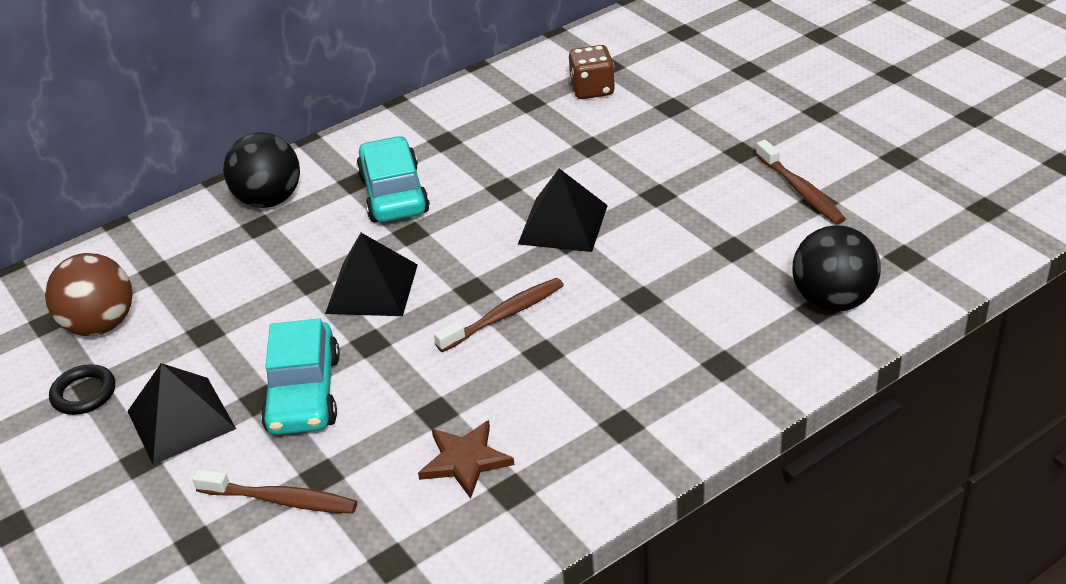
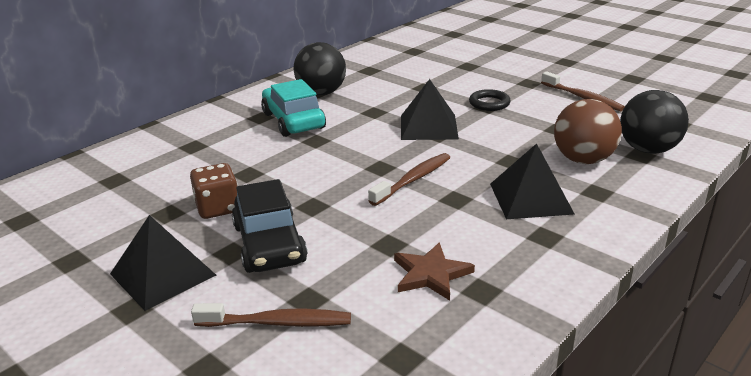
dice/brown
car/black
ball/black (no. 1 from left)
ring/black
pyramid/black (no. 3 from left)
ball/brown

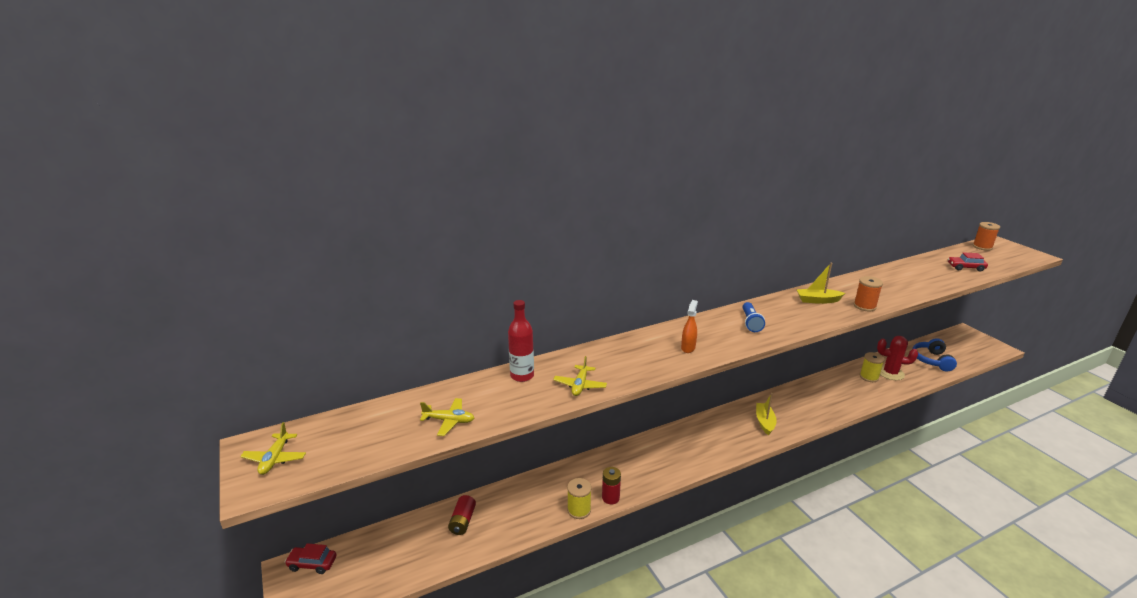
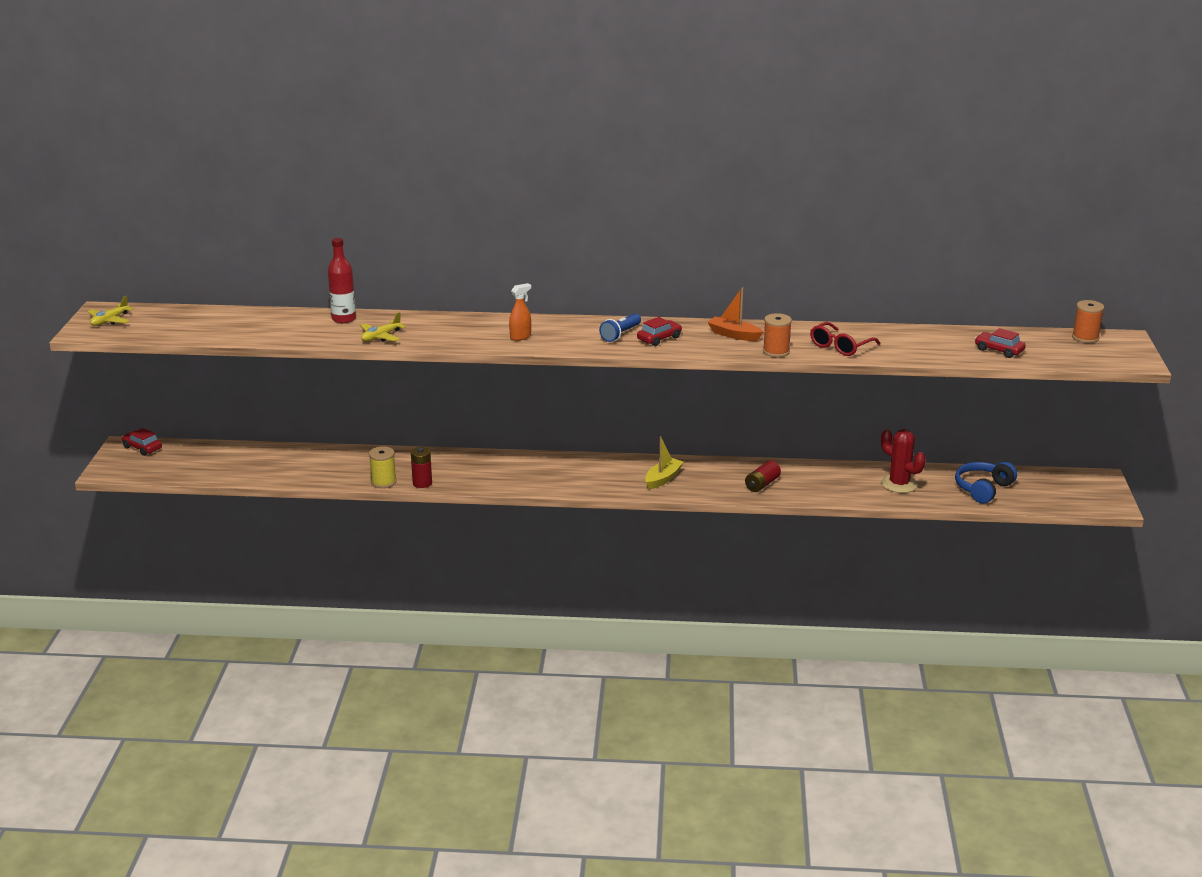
car/red (no. 2 from left)
boat/orange
battery/red (no. 2 from left)
glasses/red
plane/yellow (no. 2 from left in the first image)
spool/yellow (no. 2 from left in the first image)

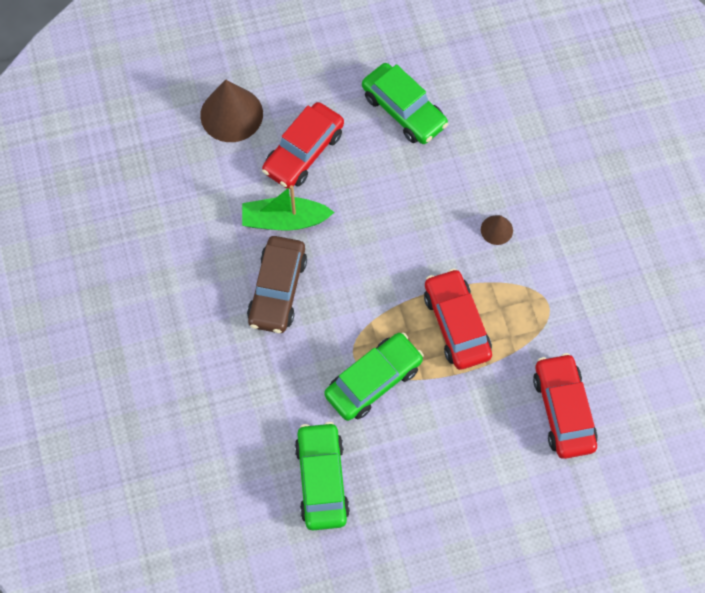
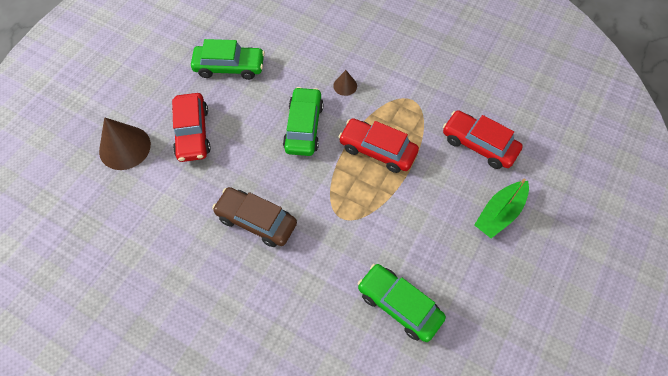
car/brown
car/green (no. 2 from left)
boat/green

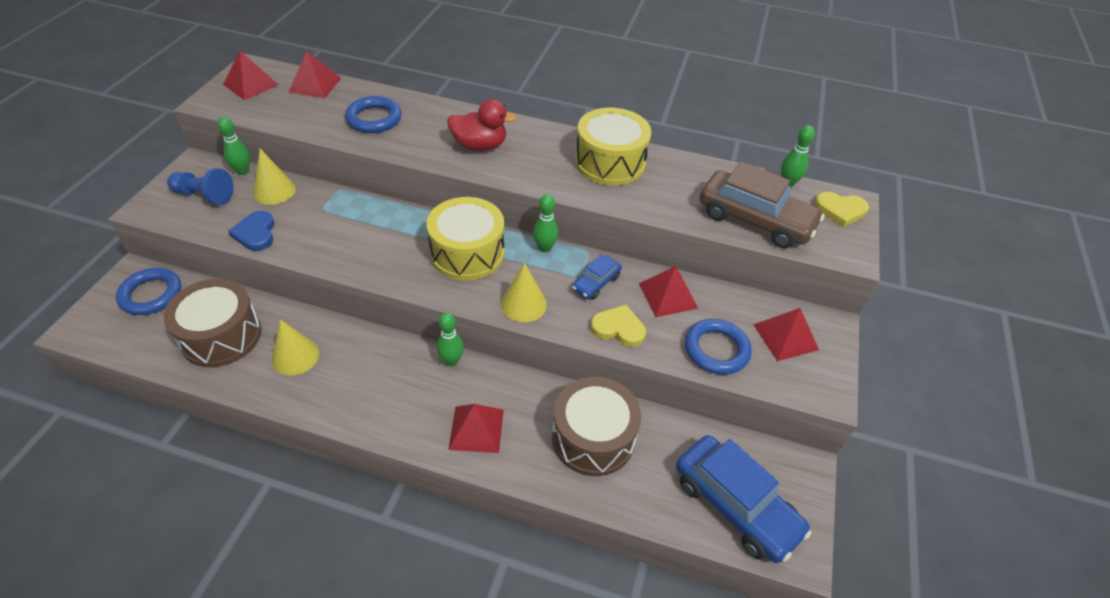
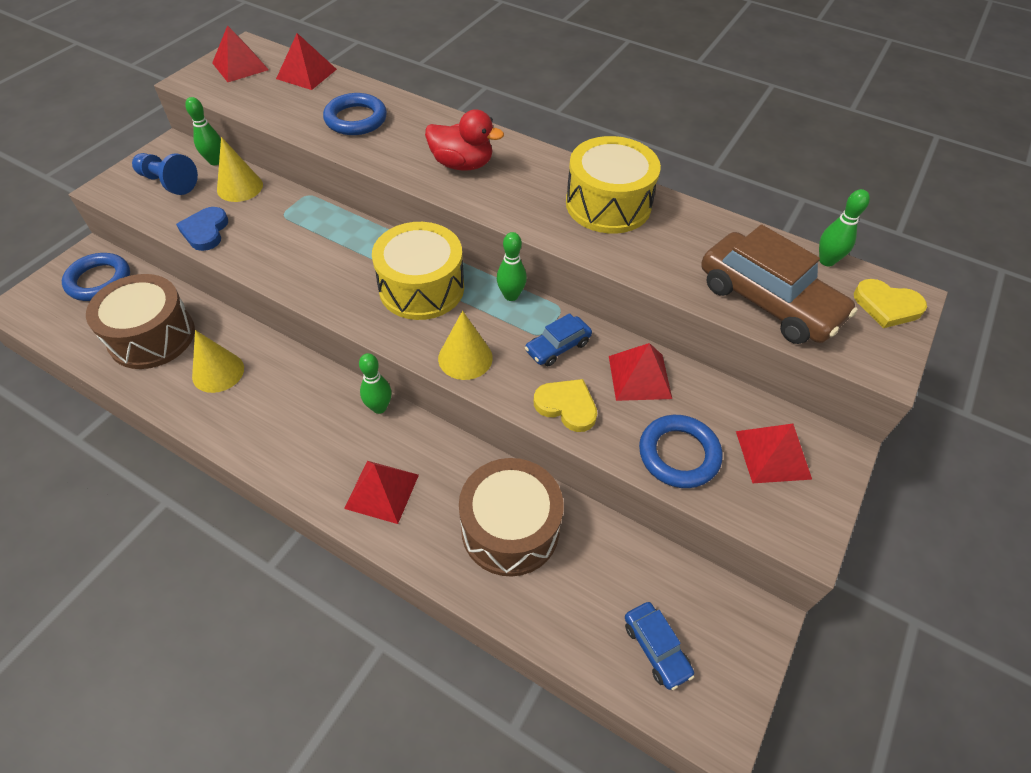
car/blue (no. 2 from left)

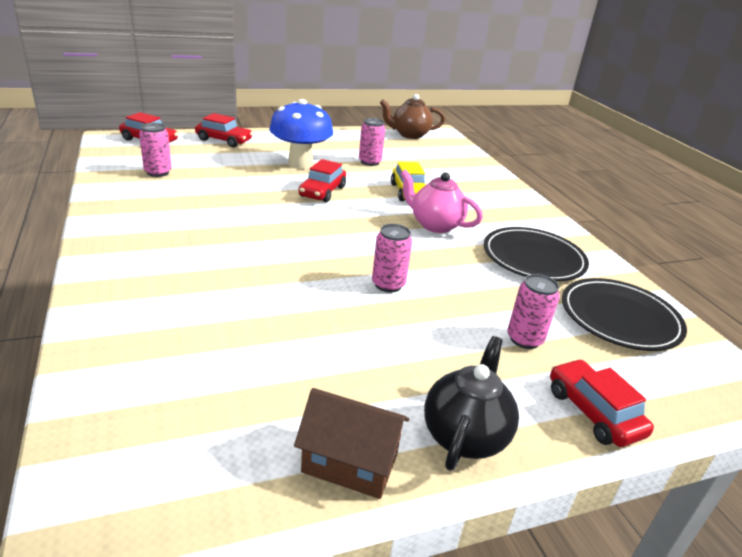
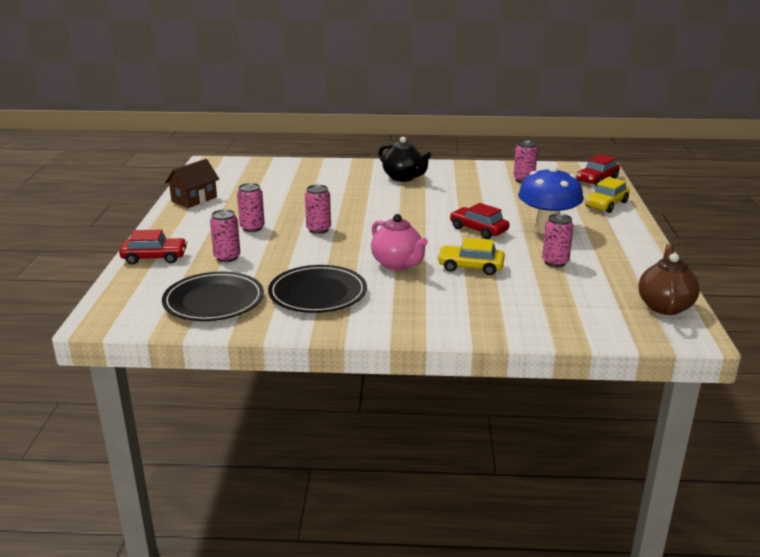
can/pink (no. 2 from left)
teapot/pink
teapot/black
car/yellow (no. 2 from left)

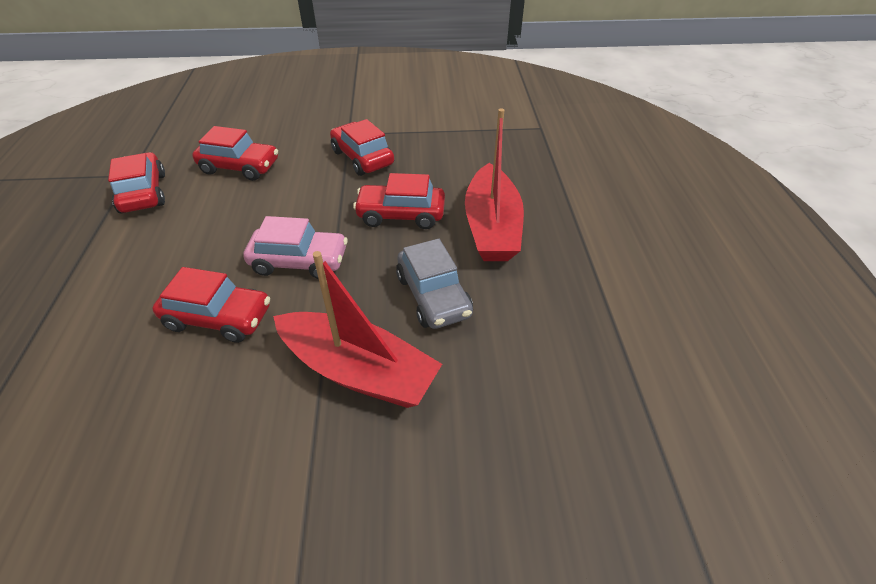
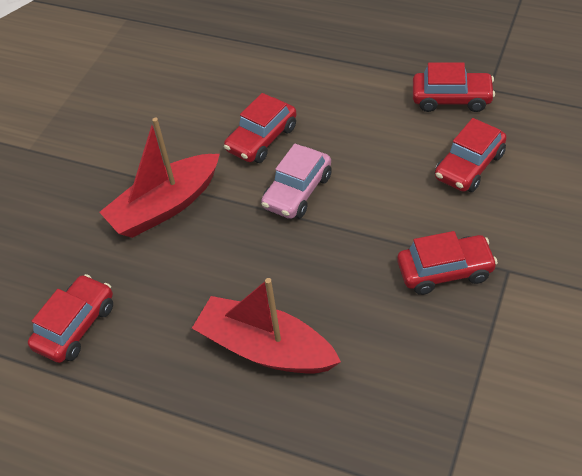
car/red (no. 1 from left)
car/grey

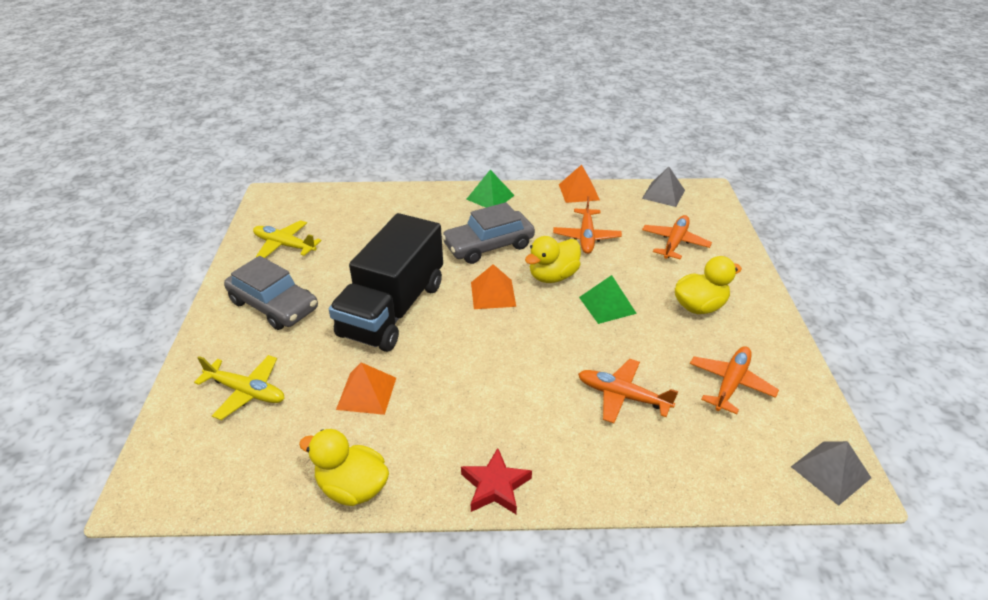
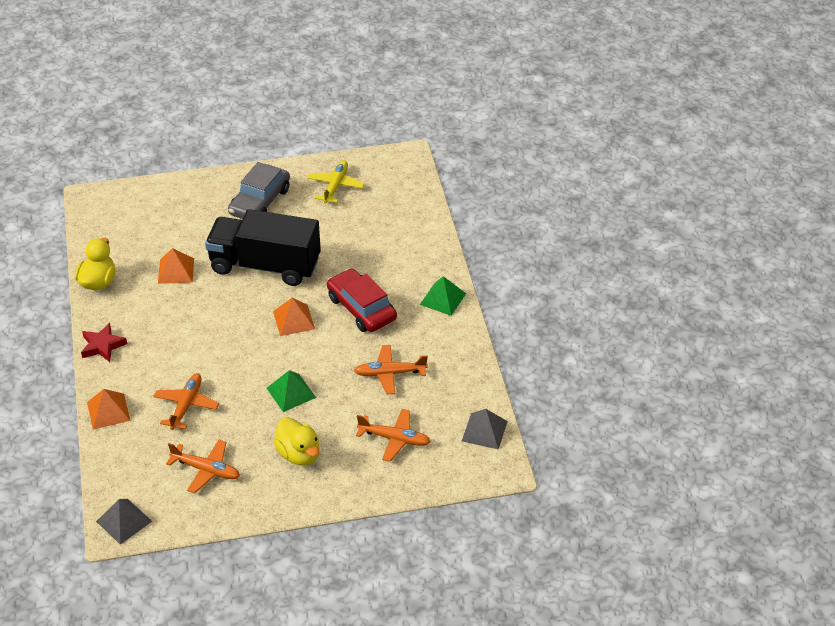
pyramid/orange (no. 1 from left)
car/red
plane/yellow (no. 1 from left in the first image)
duck/yellow (no. 2 from left in the first image)

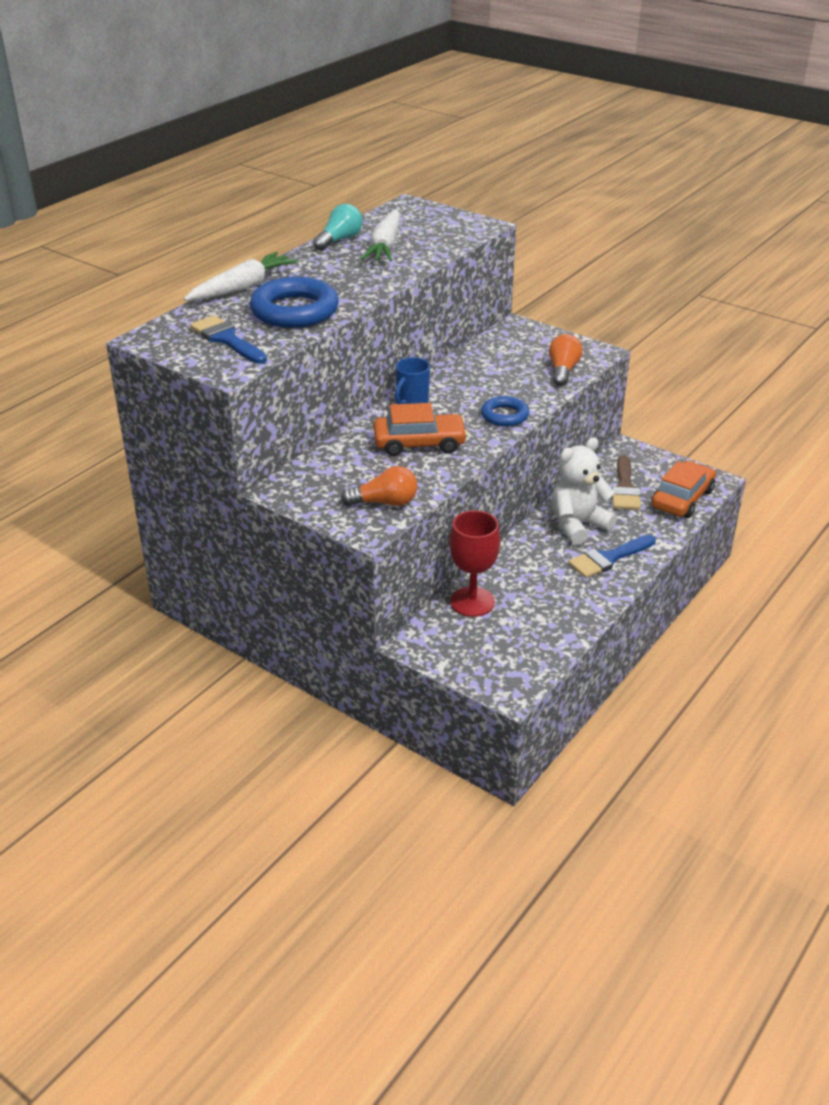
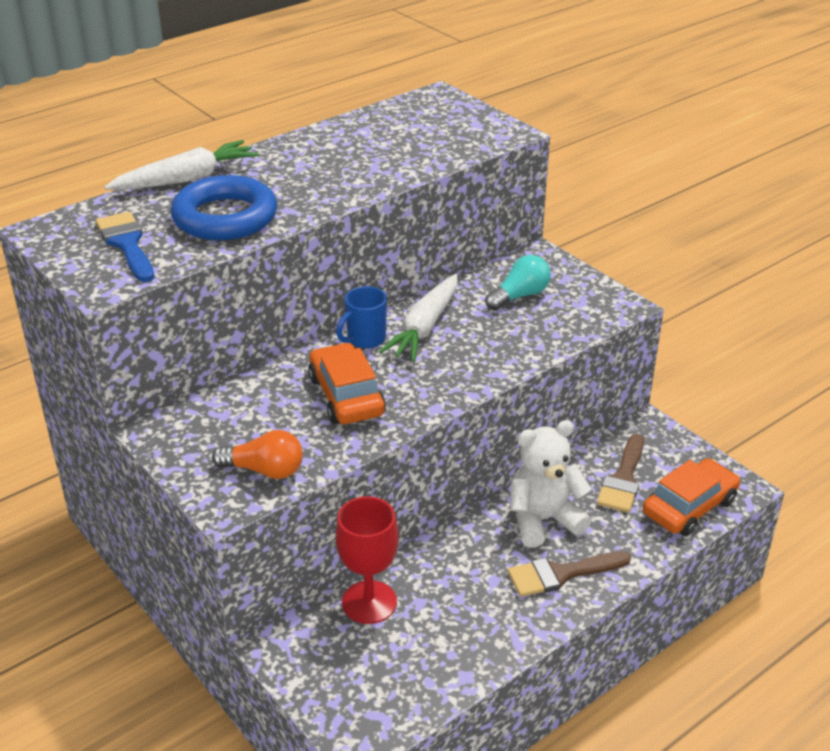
car/orange (no. 1 from left)
carrot/white (no. 2 from left)
light bulb/turquoise
brush/brown (no. 1 from left)
ring/blue (no. 2 from left in the first image)
light bulb/orange (no. 2 from left in the first image)

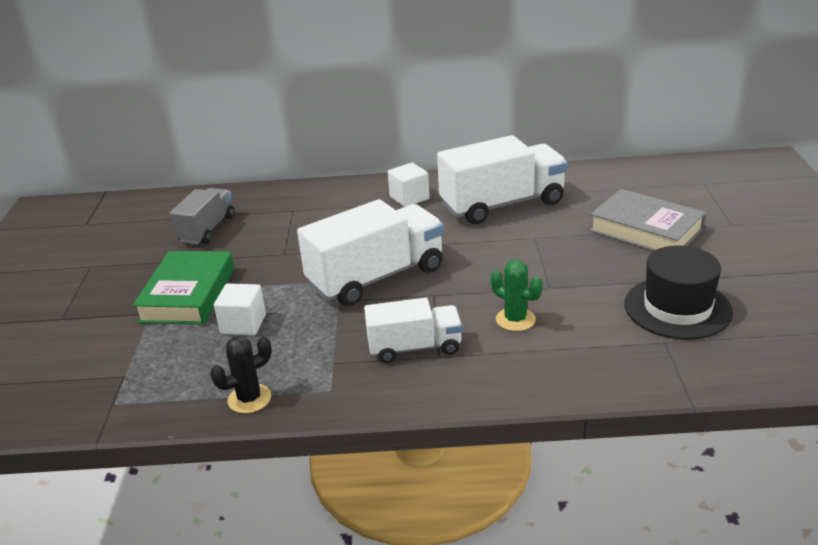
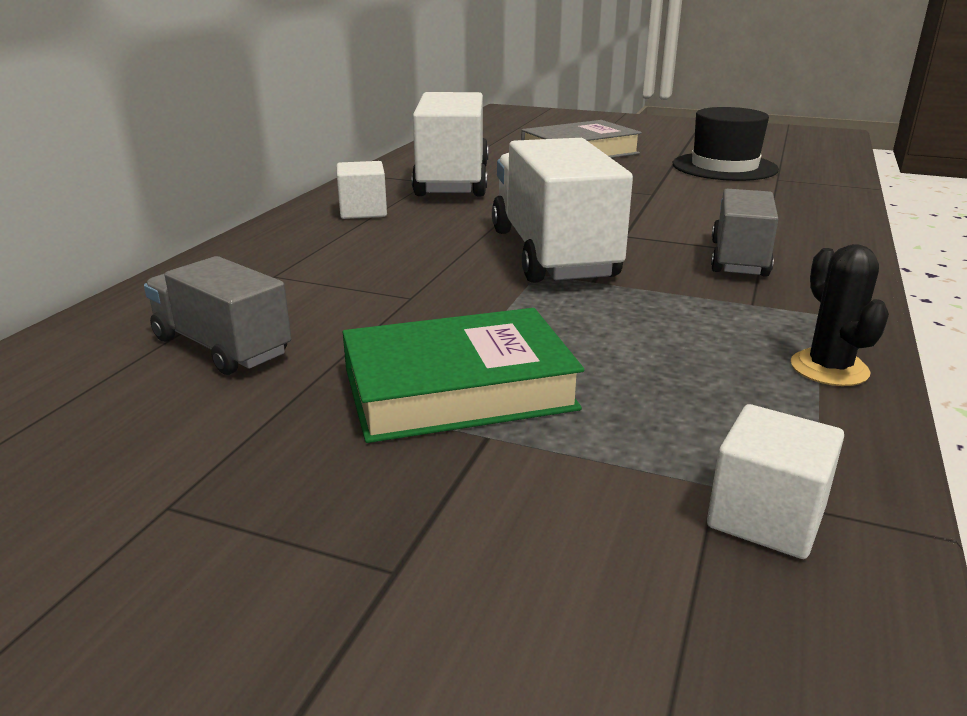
book/green
cube/white (no. 2 from left)
truck/grey (no. 2 from left)
cactus/green

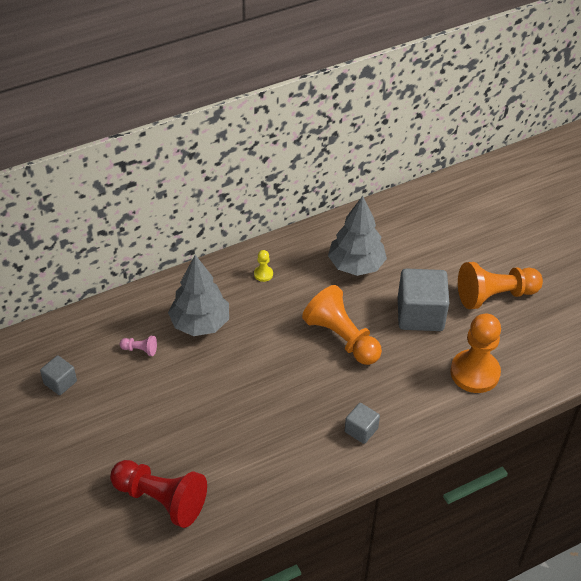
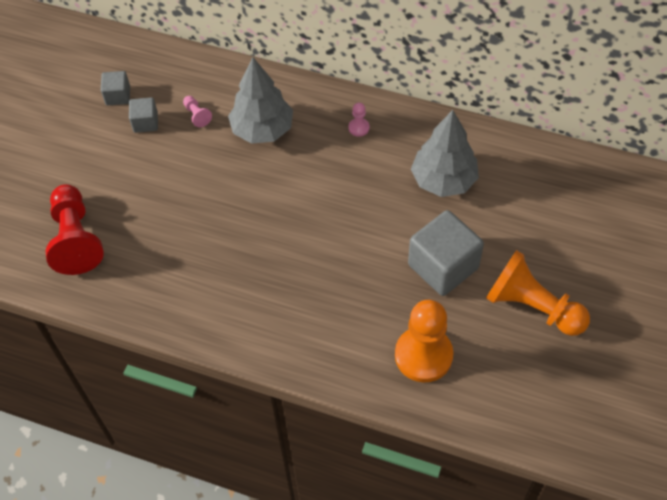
cube/grey (no. 2 from left)
pawn/pink (no. 2 from left)
pawn/orange (no. 1 from left in the first image)

